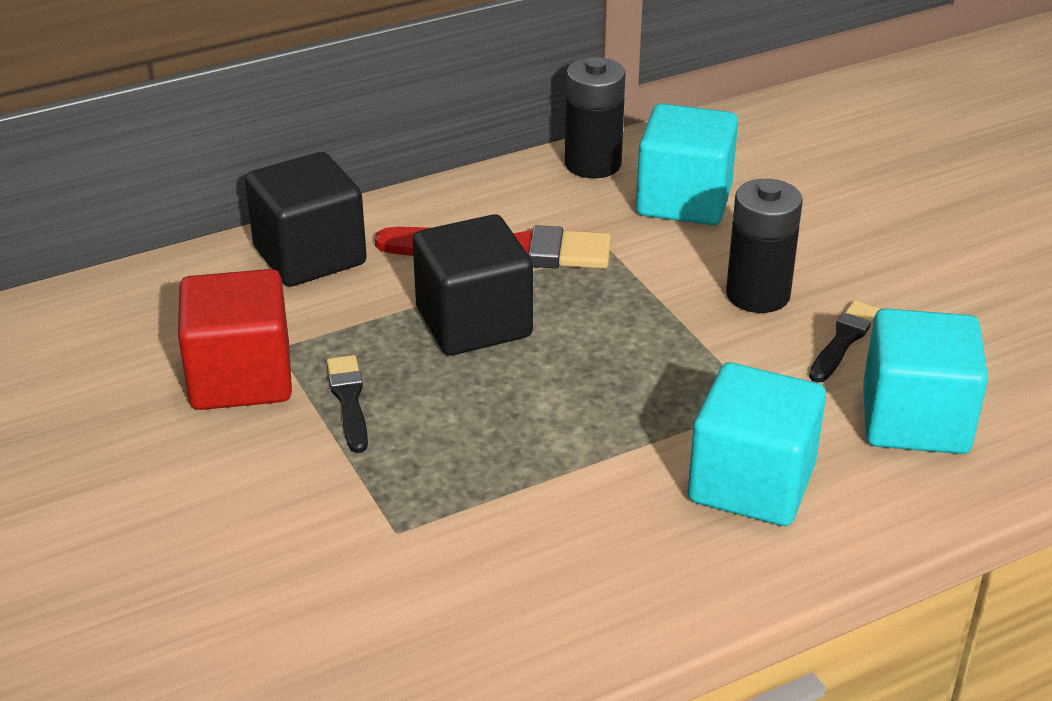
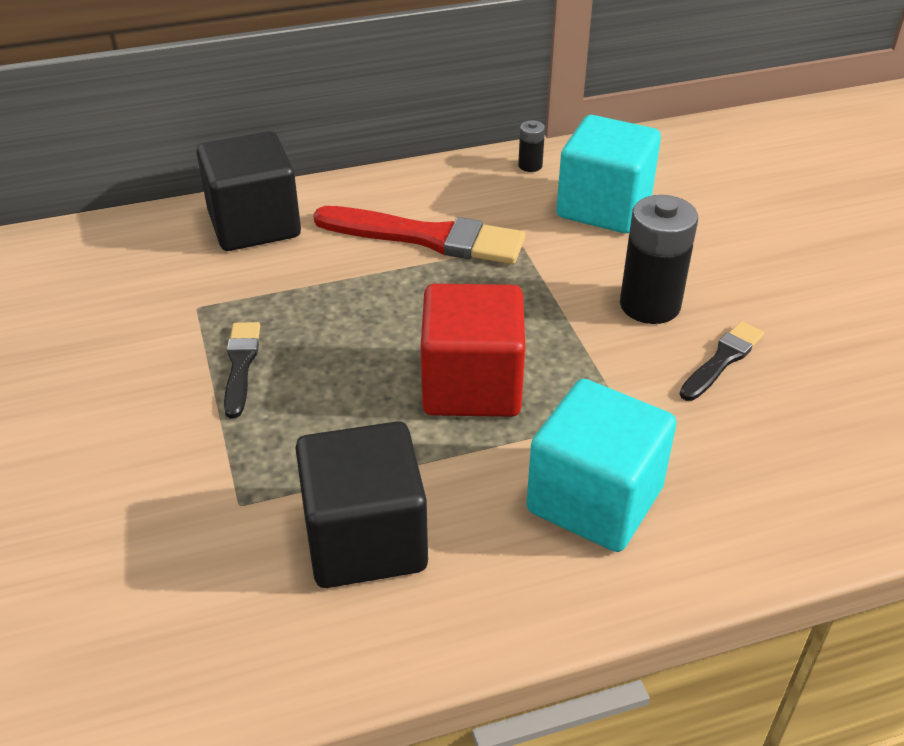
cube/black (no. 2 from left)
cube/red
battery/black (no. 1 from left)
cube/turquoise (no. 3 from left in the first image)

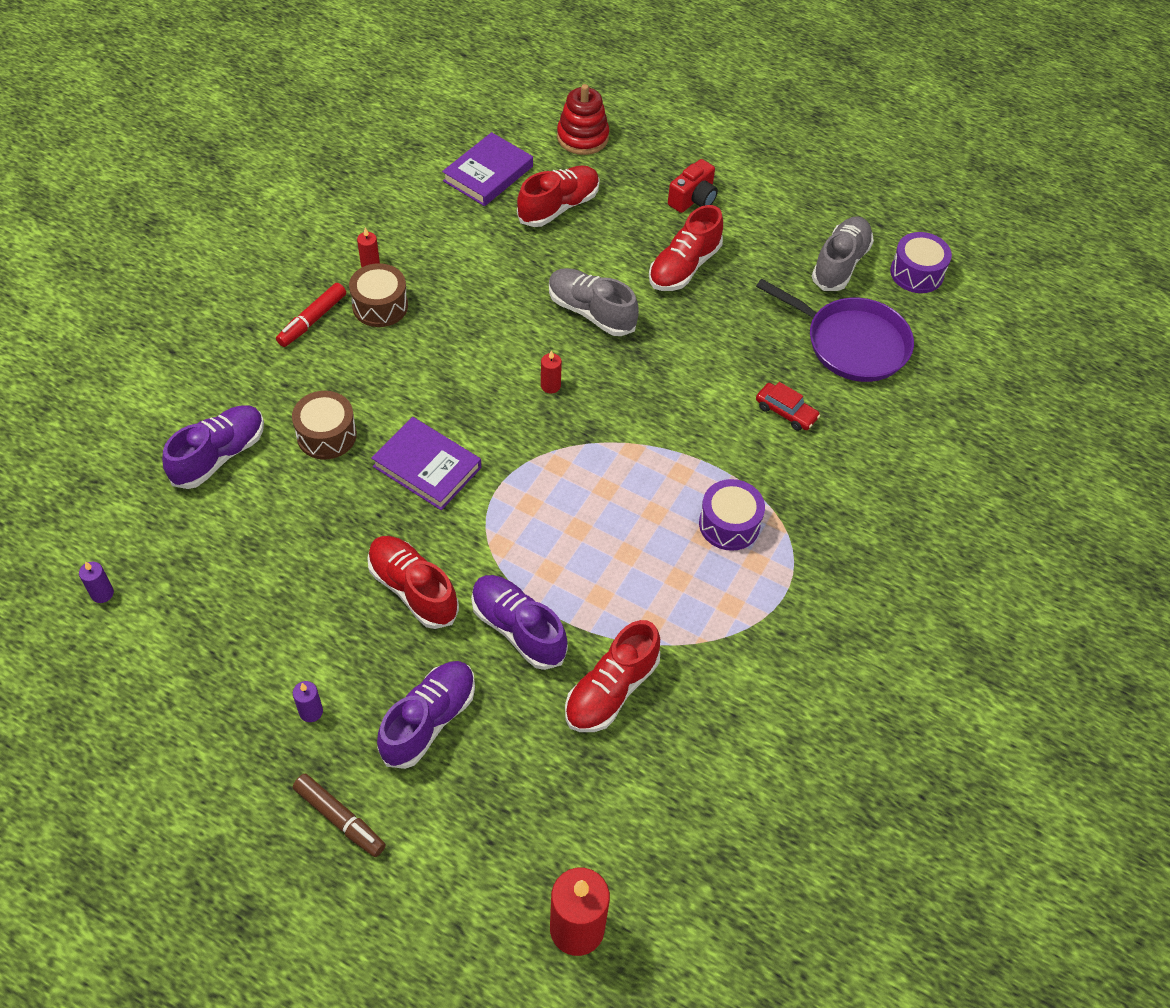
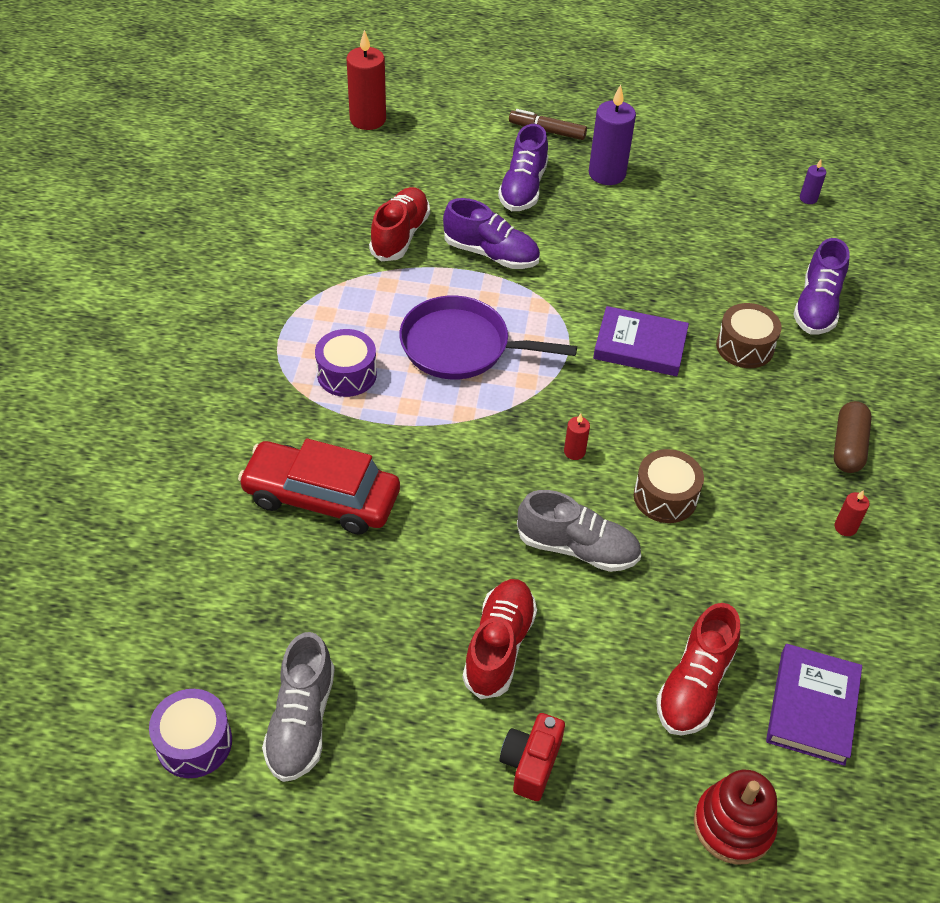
car/red
pan/purple
candle/purple (no. 1 from left)
drum/brown (no. 1 from left)
capsule/brown
shoe/red (no. 1 from left in the first image)

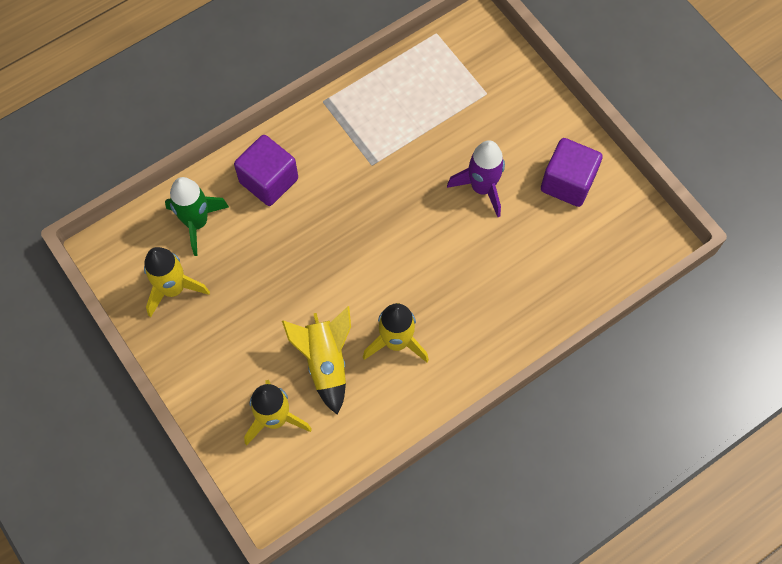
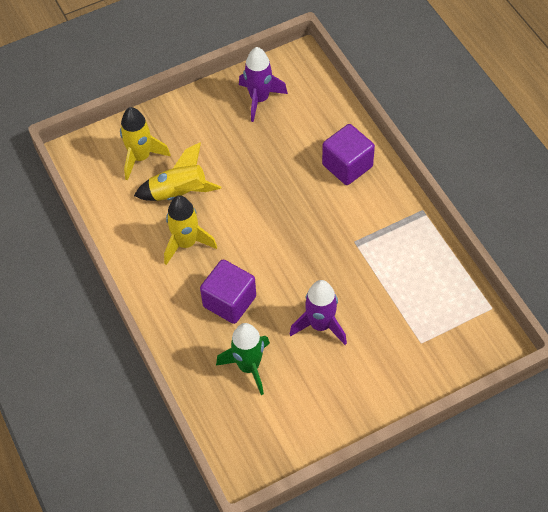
cube/purple (no. 1 from left)
rocket/green
rocket/purple (no. 1 from left)

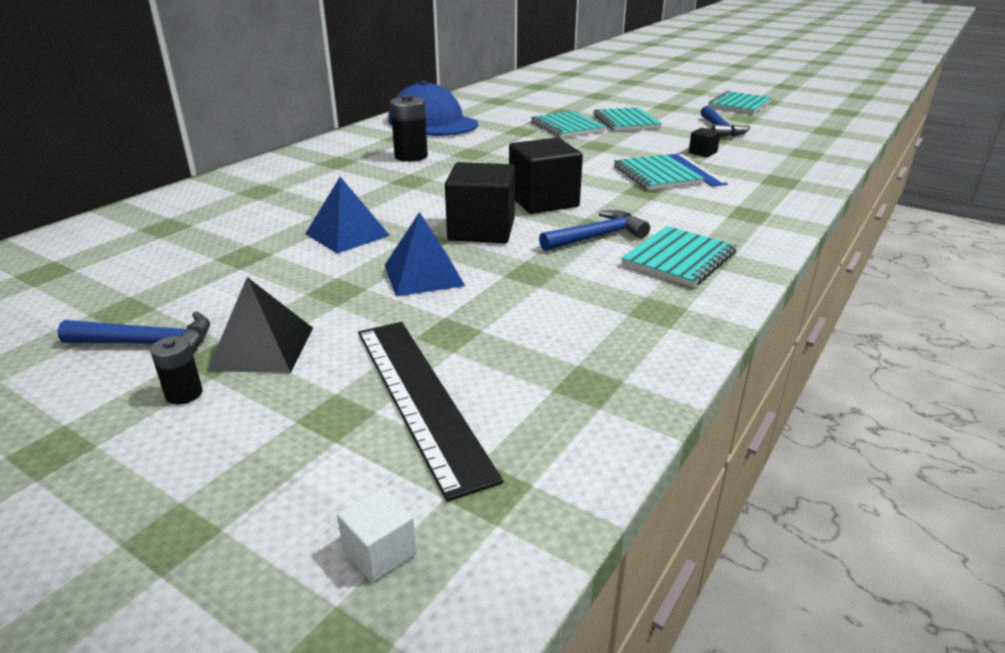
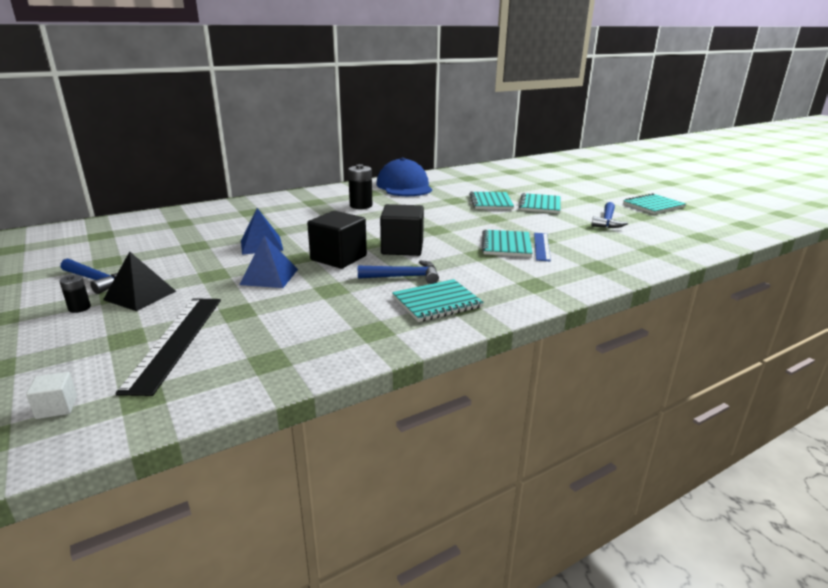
cube/black (no. 3 from left in the first image)

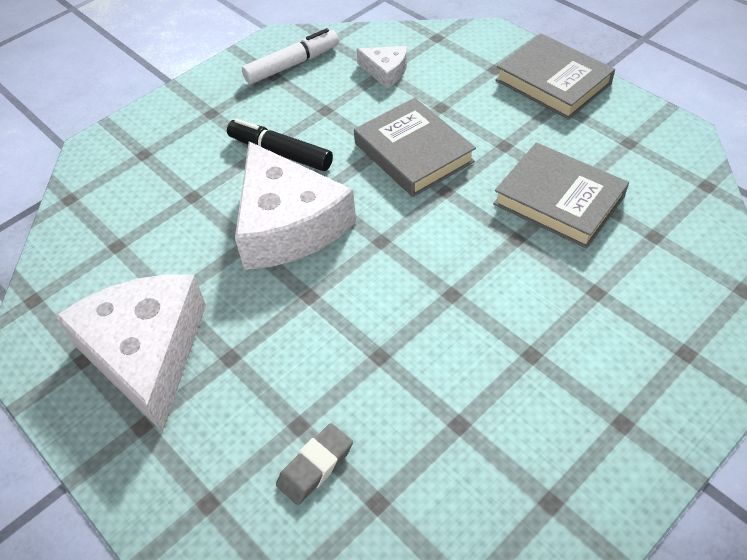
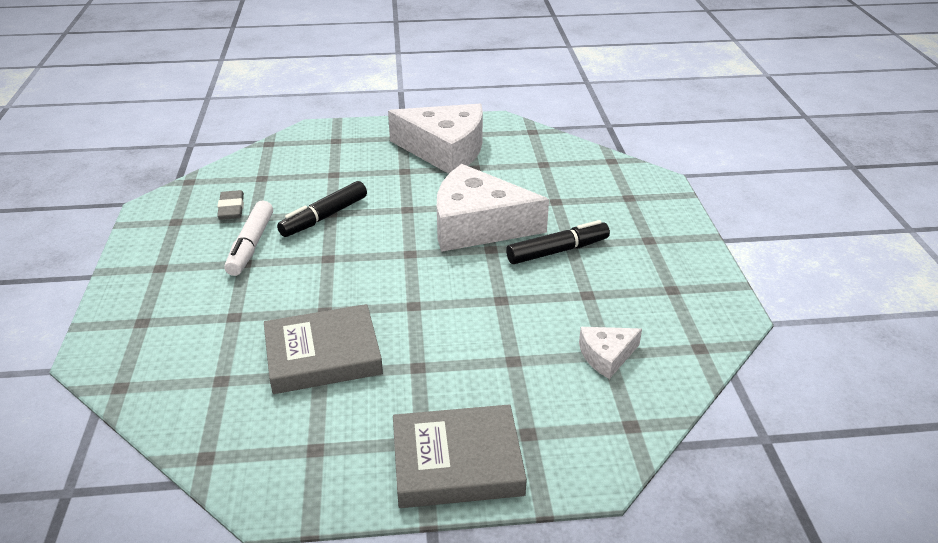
eraser/grey
marker/white
marker/black (no. 1 from left)
book/grey (no. 1 from left in the first image)

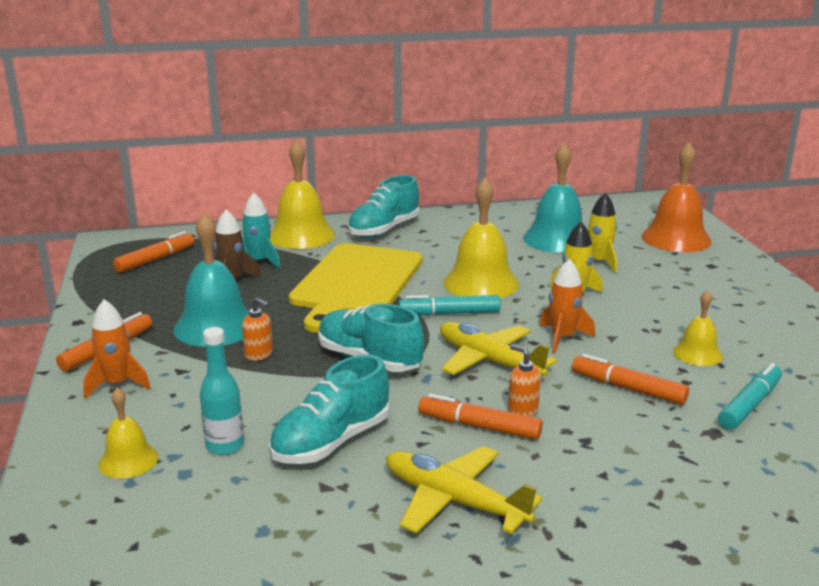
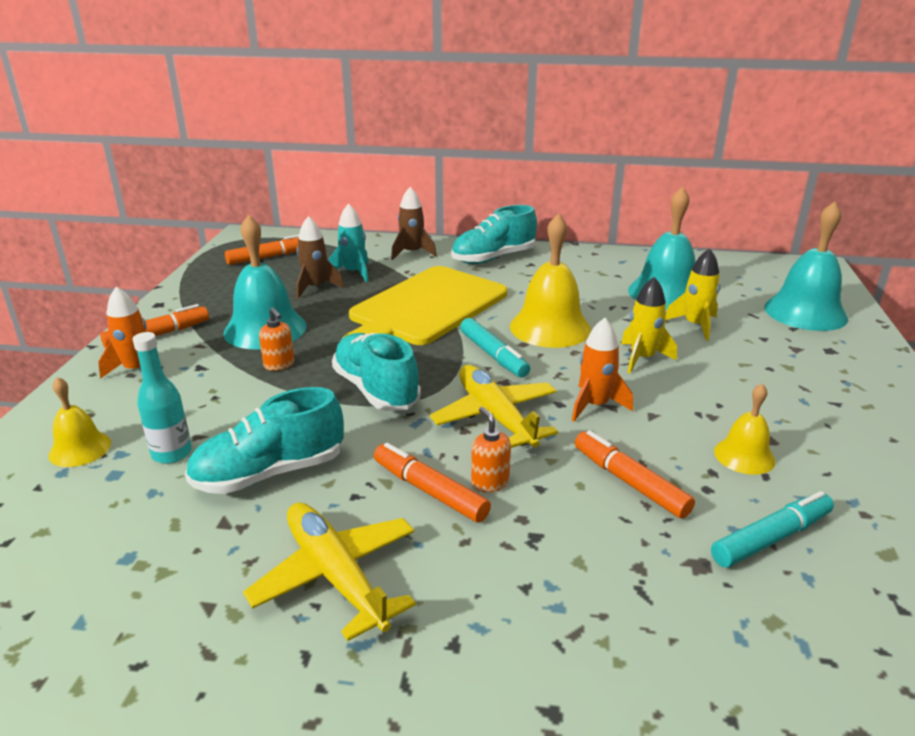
rocket/brown (no. 2 from left)
marker/turquoise (no. 1 from left)
bell/turquoise (no. 3 from left)

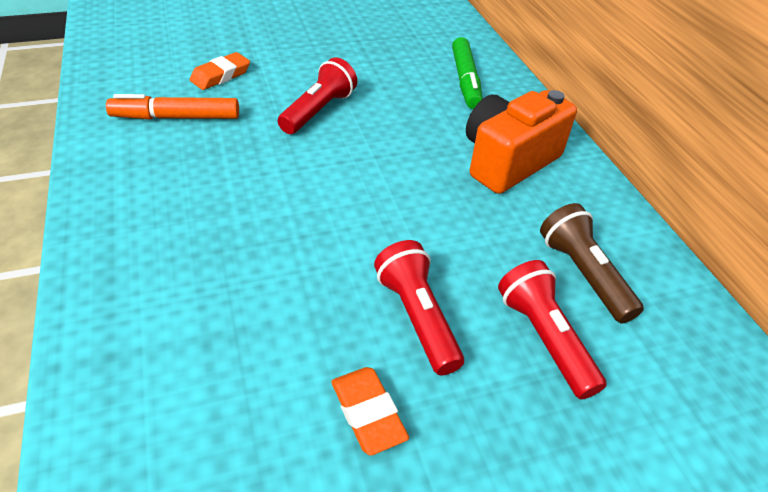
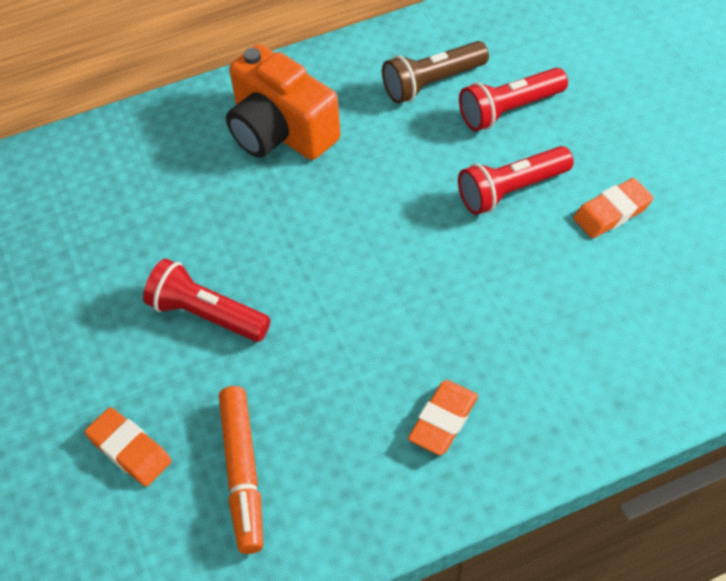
eraser/orange (no. 2 from left)
marker/green

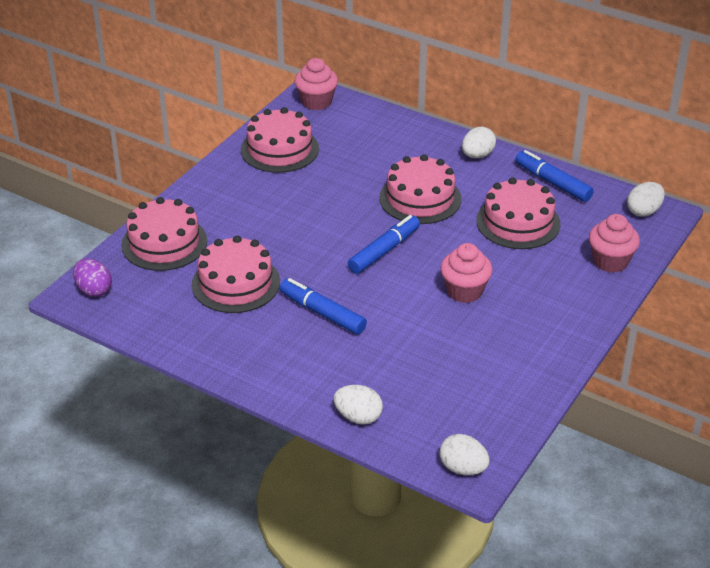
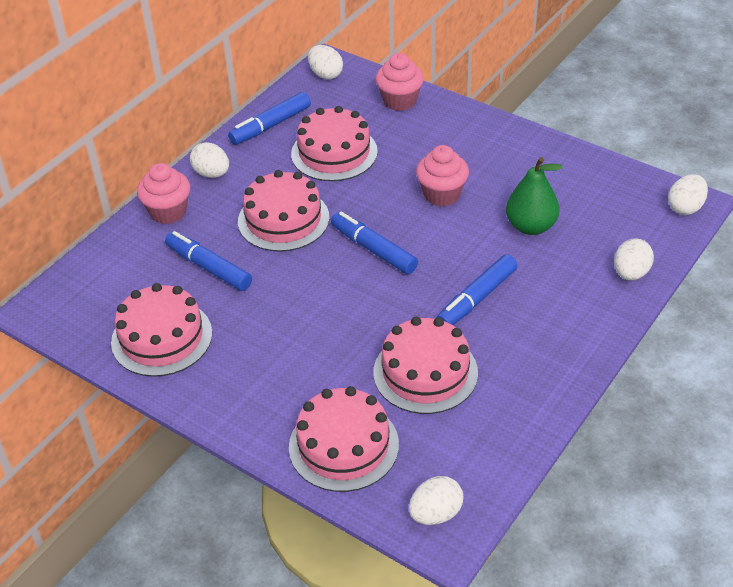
cupcake/pink (no. 1 from left)
marker/blue (no. 1 from left)
egg/white (no. 3 from left)
pear/green

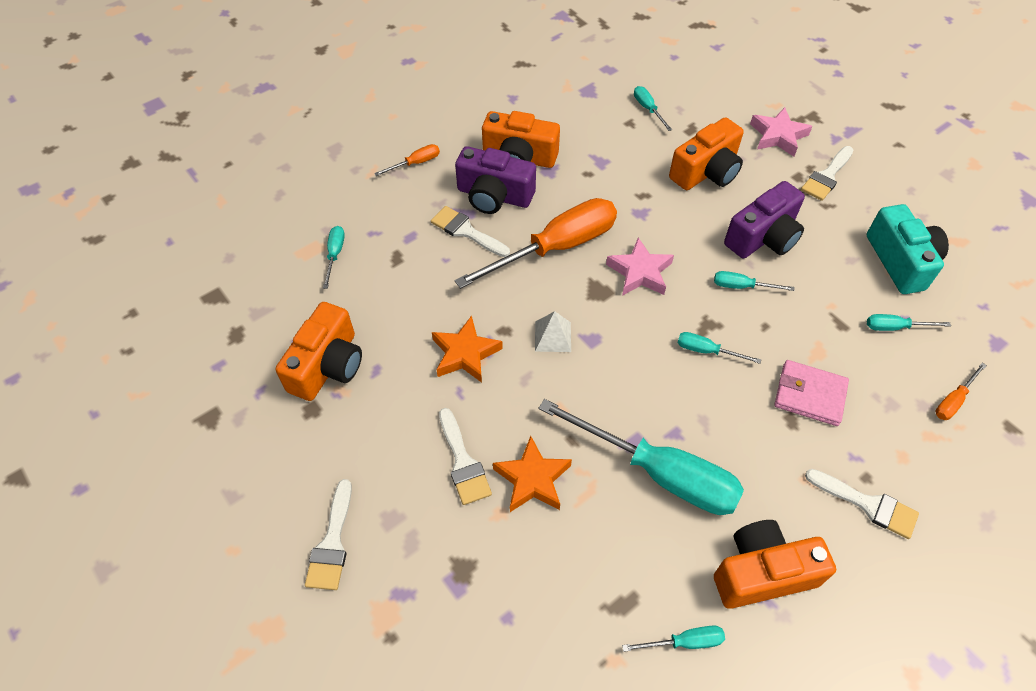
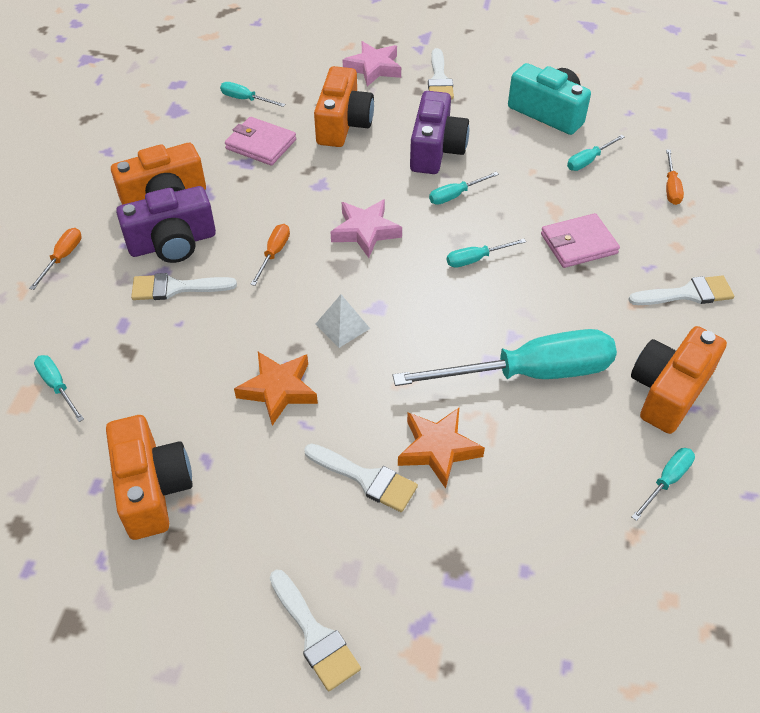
wallet/pink (no. 1 from left)
screwdriver/orange (no. 2 from left)

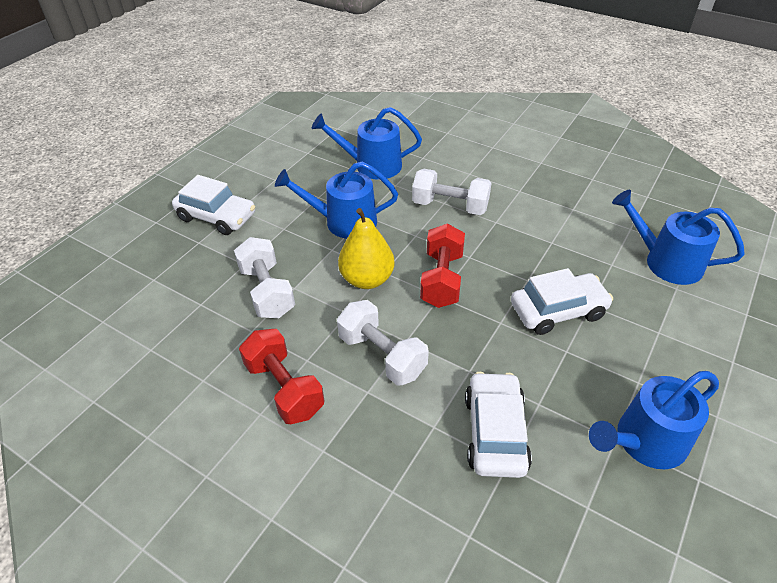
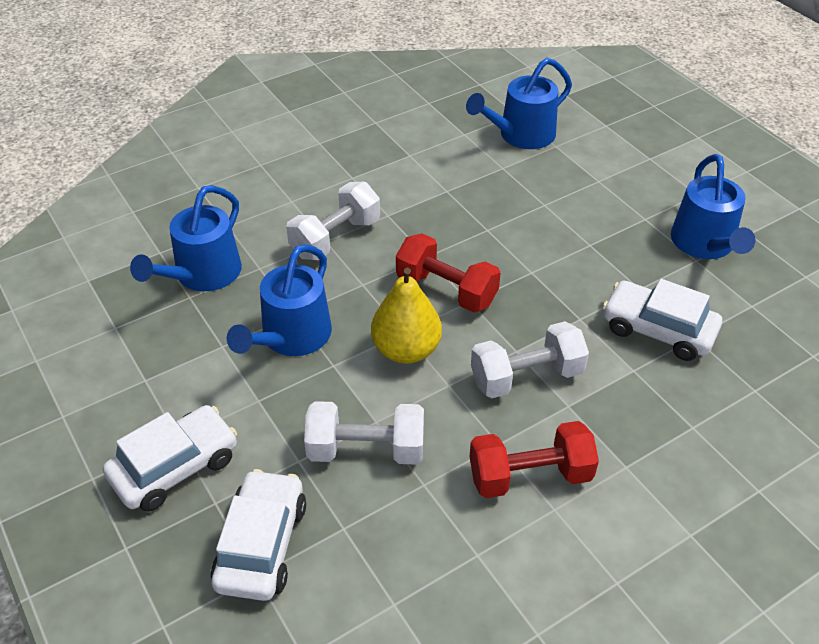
car/white (no. 2 from left)

